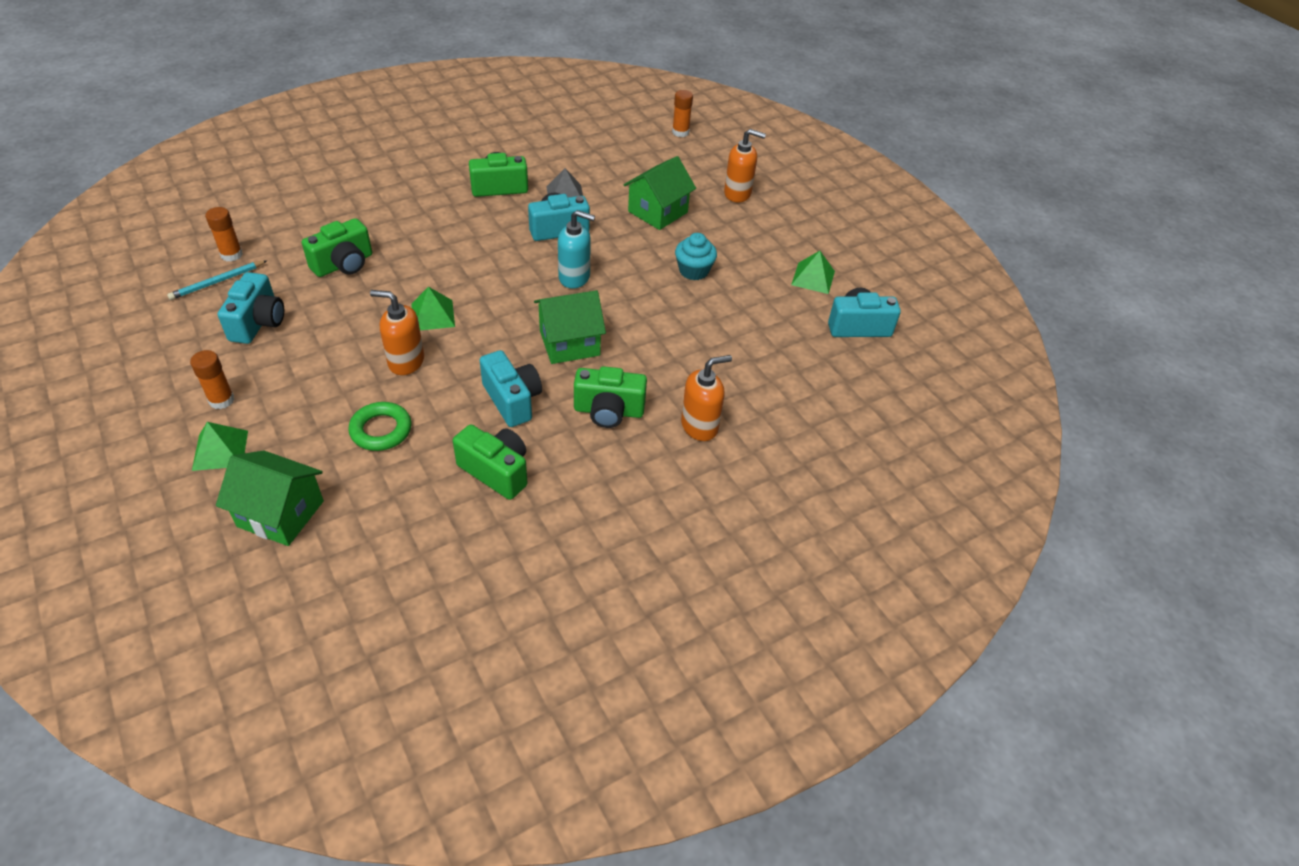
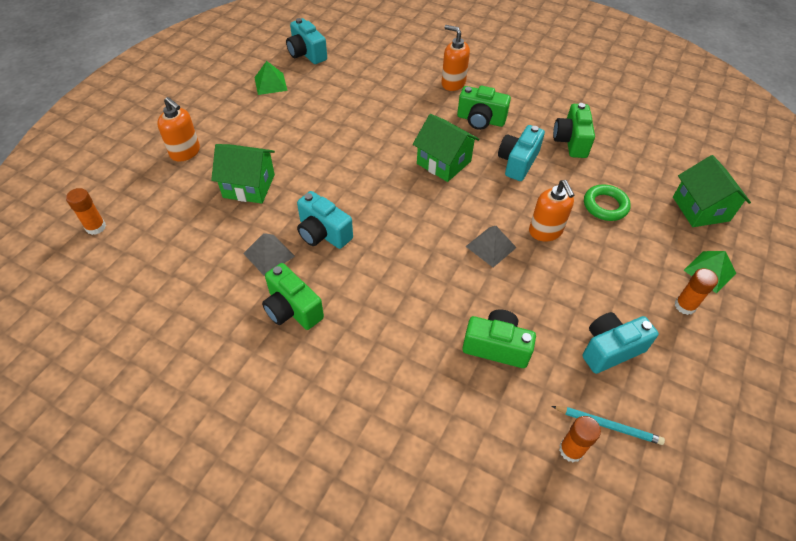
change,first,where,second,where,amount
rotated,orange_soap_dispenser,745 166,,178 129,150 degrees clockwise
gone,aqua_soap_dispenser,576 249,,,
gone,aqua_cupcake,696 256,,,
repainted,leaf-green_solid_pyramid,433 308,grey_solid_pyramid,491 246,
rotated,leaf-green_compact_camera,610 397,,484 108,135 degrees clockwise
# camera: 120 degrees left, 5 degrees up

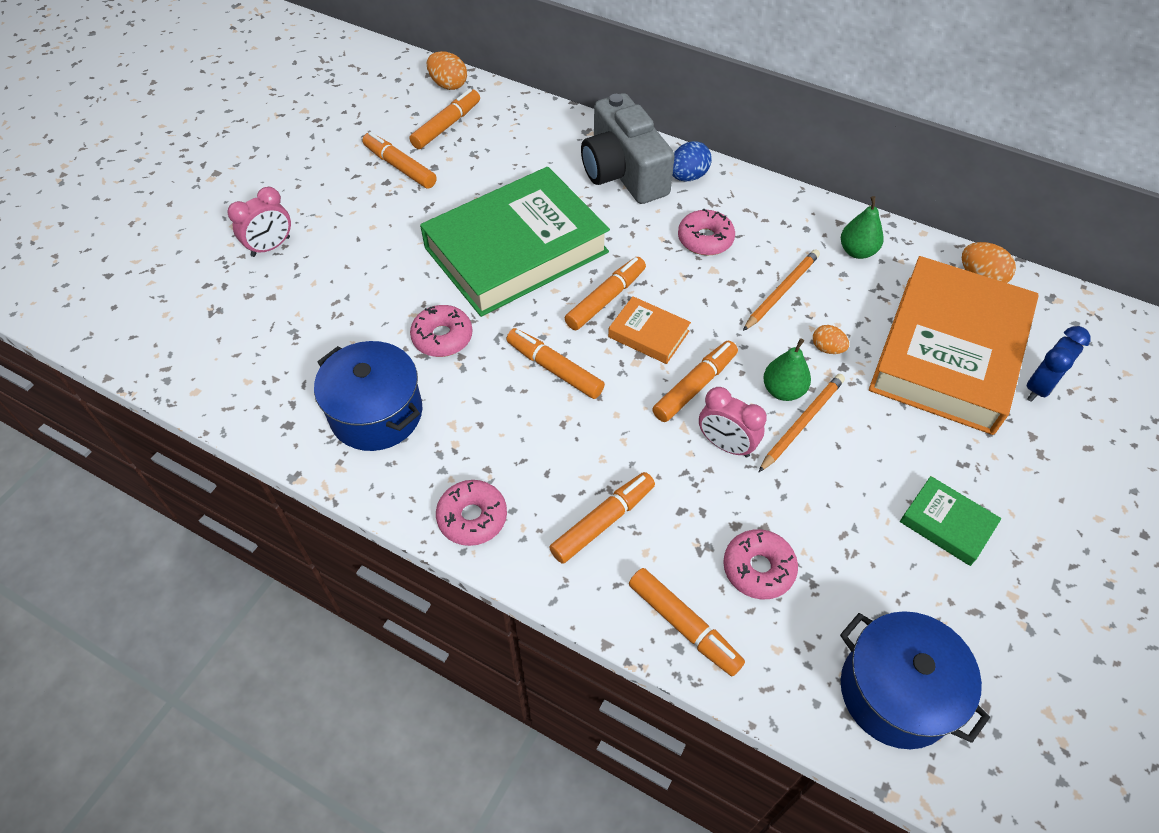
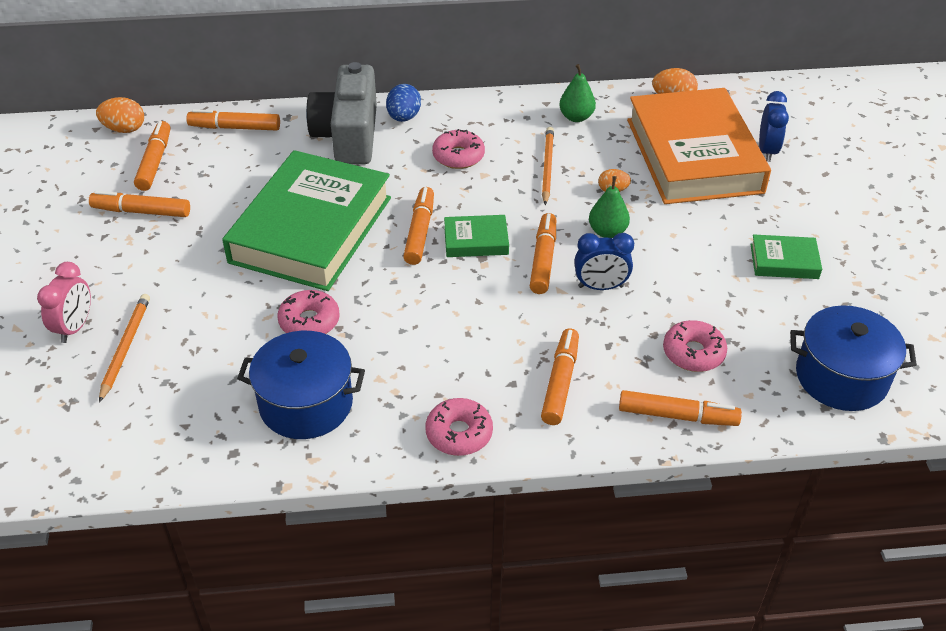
change,first,where,second,where,amount
rotated,grey_compact_camera,628 148,,341 113,60 degrees clockwise
repainted,orange_hardback,649 330,leaf-green_hardback,476 236,
shifted,orange_marker_pen,555 363,,233 120,
shifted,orange_lead_pencil,802 423,,124 348,
repainted,rosy_alarm_clock,733 422,royal_blue_alarm_clock,604 261,
# camera: 35 degrees left, 10 degrees down

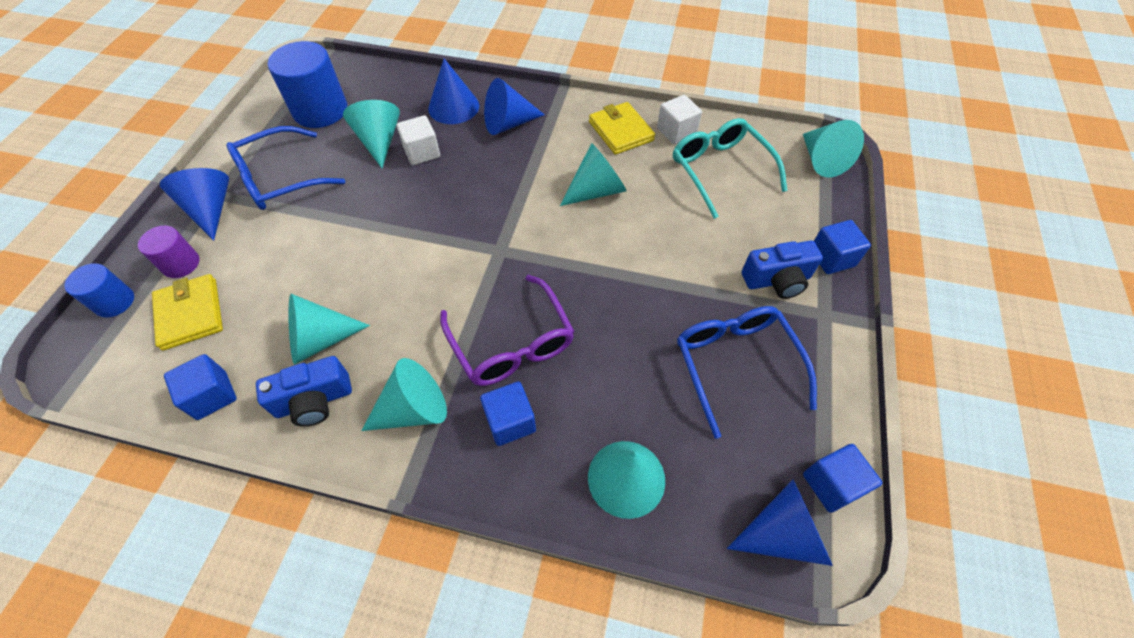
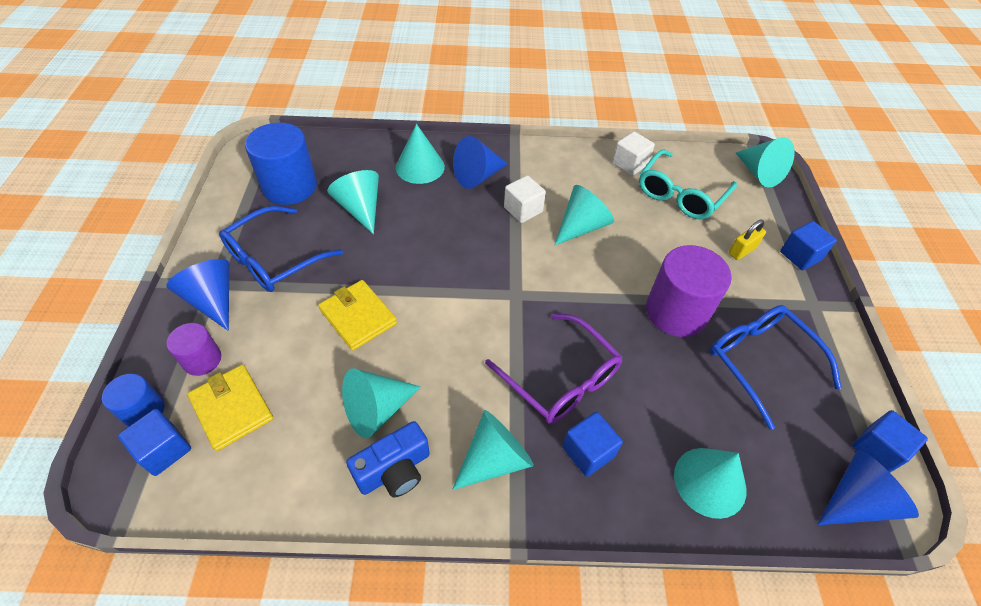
change,first,where,second,where,amount
repainted,royal_blue_cone,453 91,aqua_cone,420 154,
shifted,bright_yellow_wallet,622 128,,357 315,
shifted,white_solid_cube,418 140,,525 199,
rotated,aqua_eyeglasses,730 168,,688 184,105 degrees counterclockwise
gone,royal_blue_compact_camera,782 270,,,
shifted,royal_blue_solid_cube,200 387,,154 442,
new,,,bright_yellow_small_lock,747 240,
new,,,royal_purple_cylinder_shape,689 291,
# camera: 15 degrees left, 5 degrees down

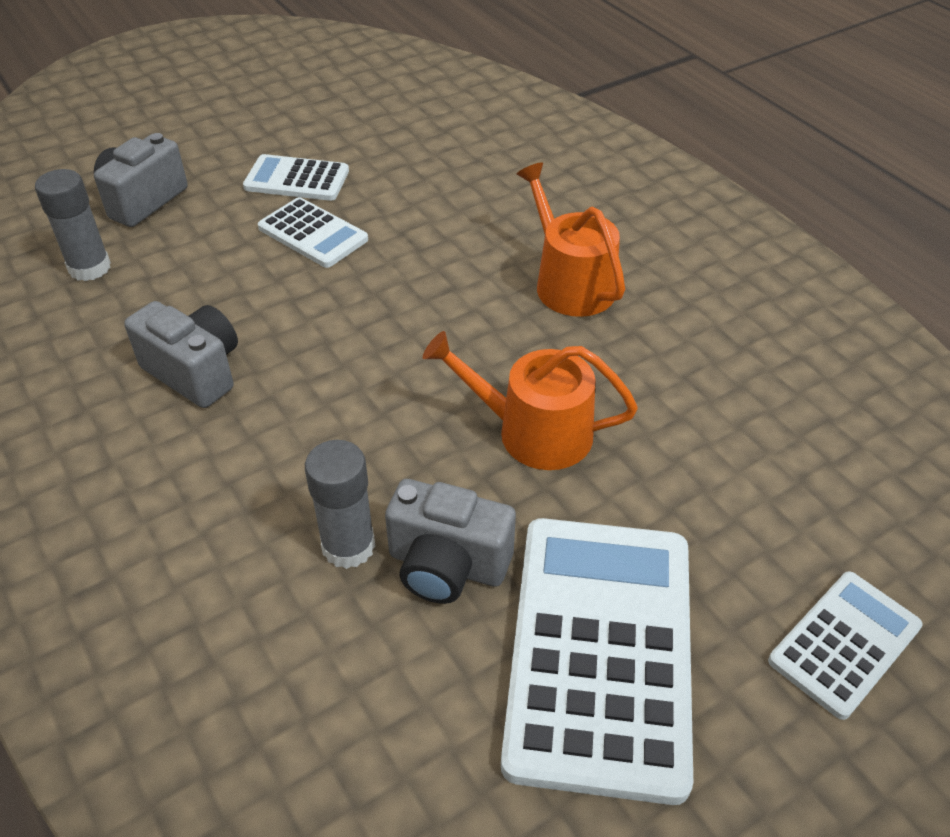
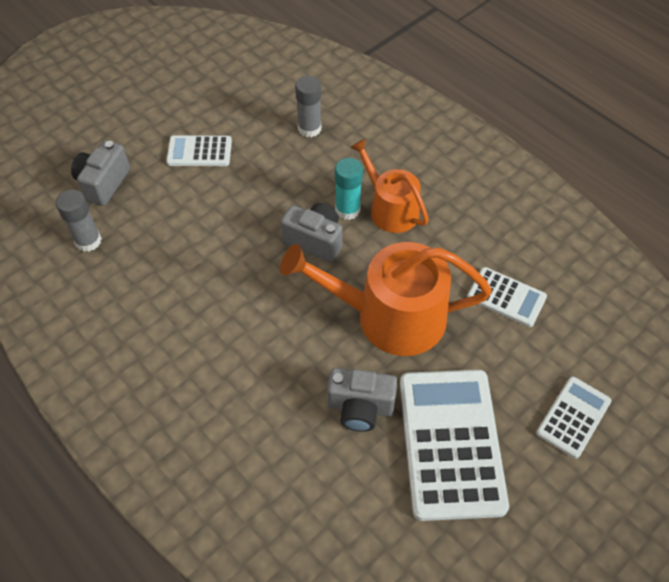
change,first,where,second,where,amount
shifted,white_pocket_calculator,313 232,,507 297,
shifted,grey_compact_camera,181 354,,311 232,
scaled,orange_sprinkling_can,530 400,,386 299,x1.65
shifted,grey_glue,340 504,,308 106,
new,,,aqua_glue,349 189,
# camera: 10 degrees left, 10 degrees up

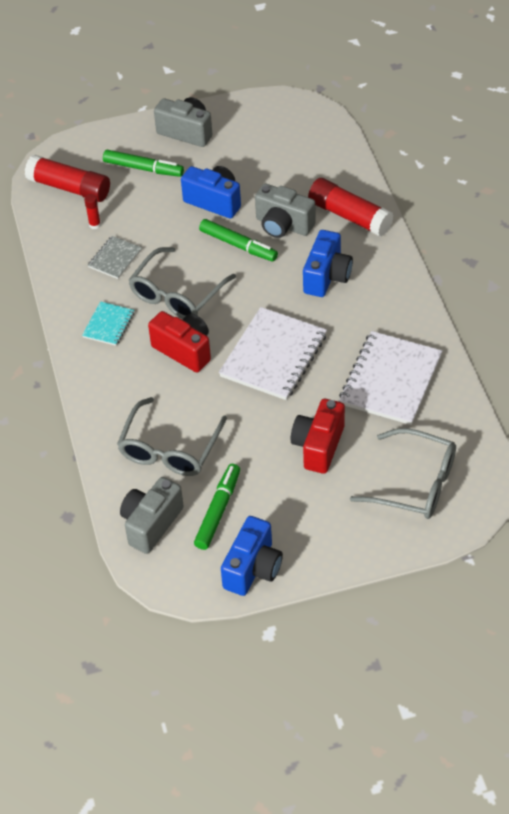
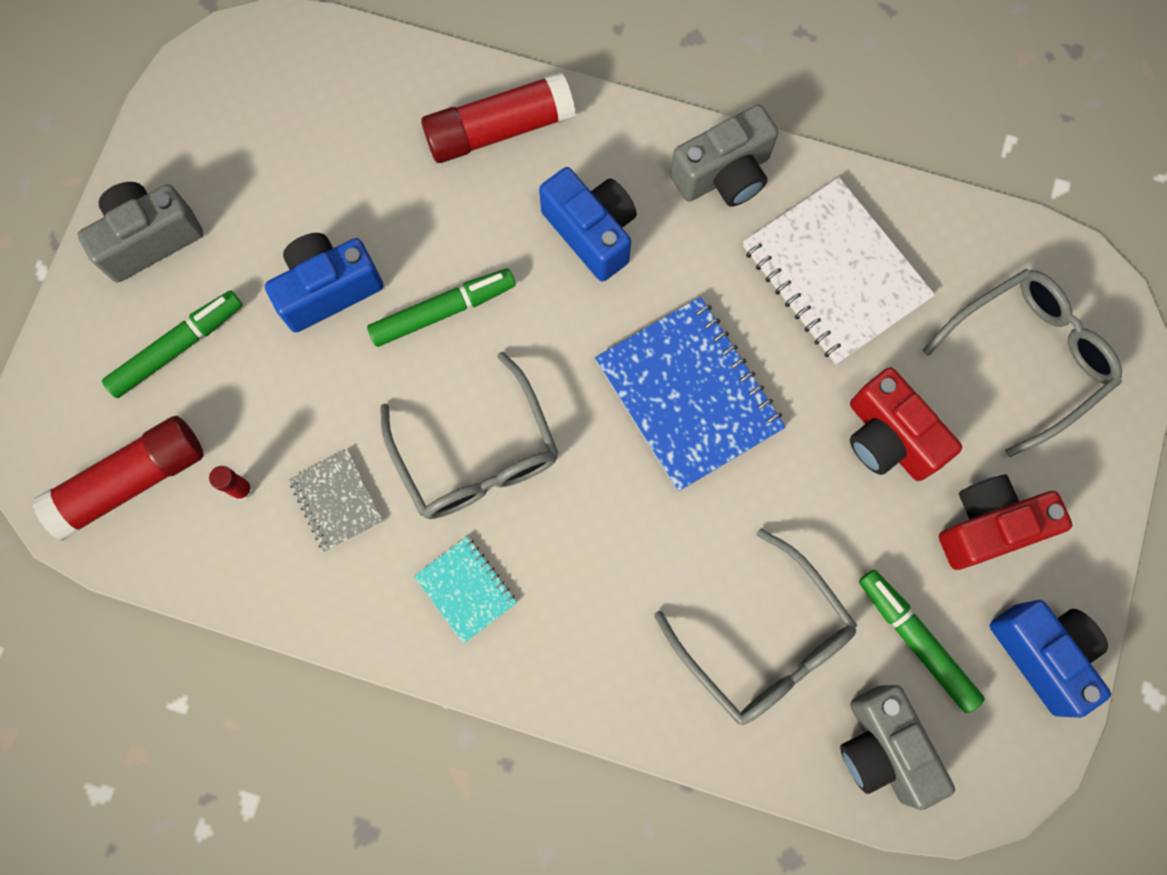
change,first,where,second,where,amount
shifted,grey_compact_camera,285 210,,724 155,
repainted,white_notebook,273 353,royal_blue_notebook,690 394,
shifted,red_compact_camera,179 342,,1005 522,
# camera: 60 degrees left, 25 degrees up

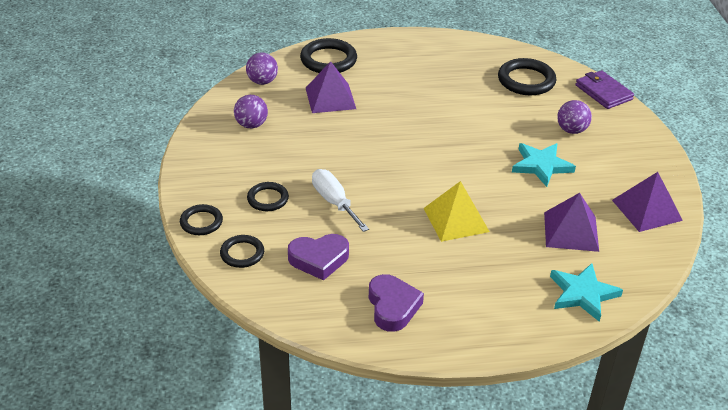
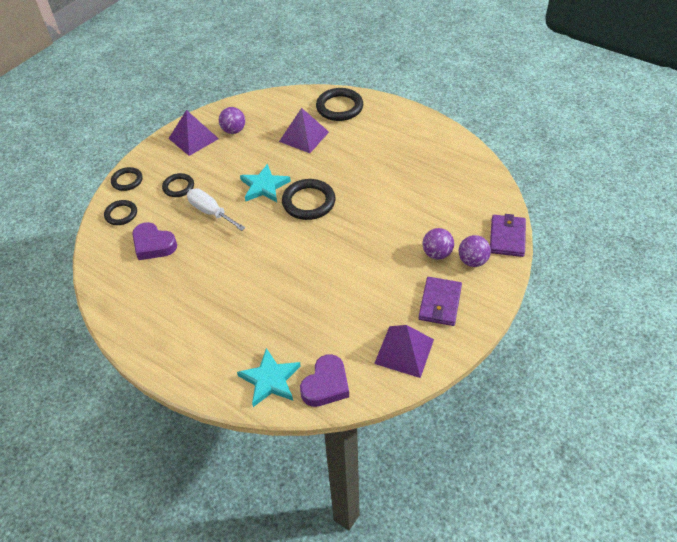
change,first,where,second,where,amount
shifted,royal_purple_ball,262 69,,474 251,
shifted,jet-black_ring,527 76,,308 199,
shifted,aqua_five-pointed_star,544 165,,265 183,
rotated,white_flat_screwdriver,340 200,,216 209,60 degrees counterclockwise
gone,bright_yellow_solid_pyramid,456 211,,,
shifted,royal_purple_solid_pyramid,571 222,,193 133,
shifted,royal_purple_heart,396 303,,324 380,
new,,,royal_purple_wallet,440 301,
# camera: 45 degrees right, 10 degrees up

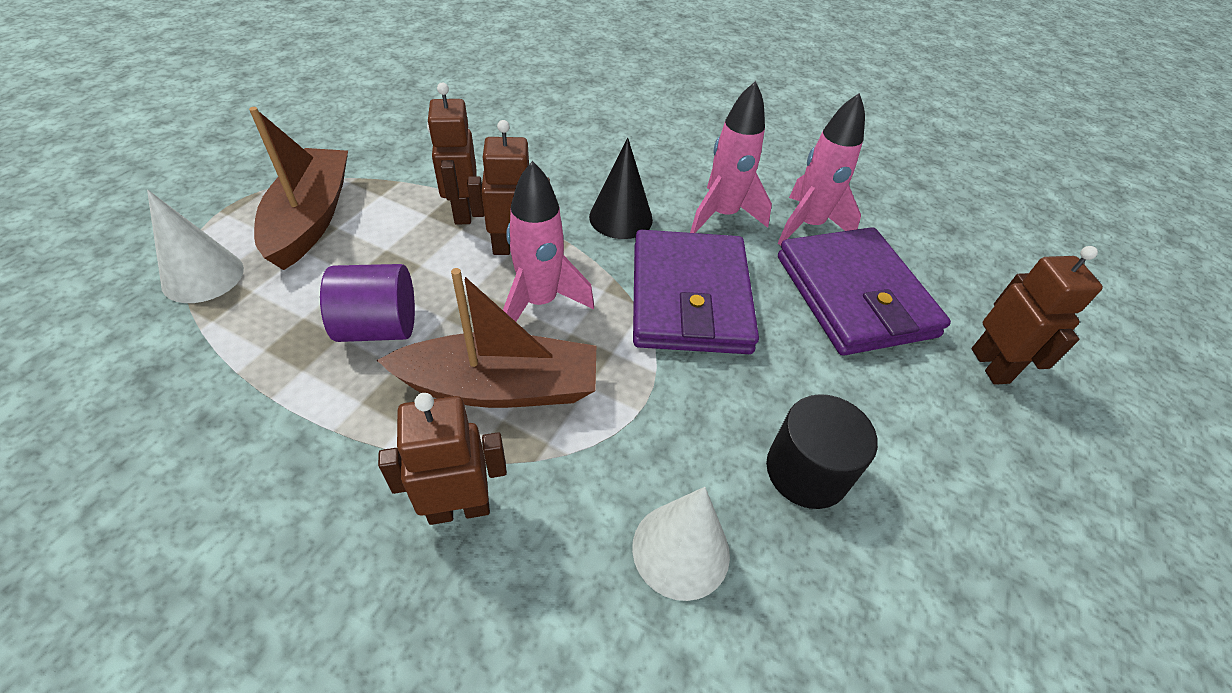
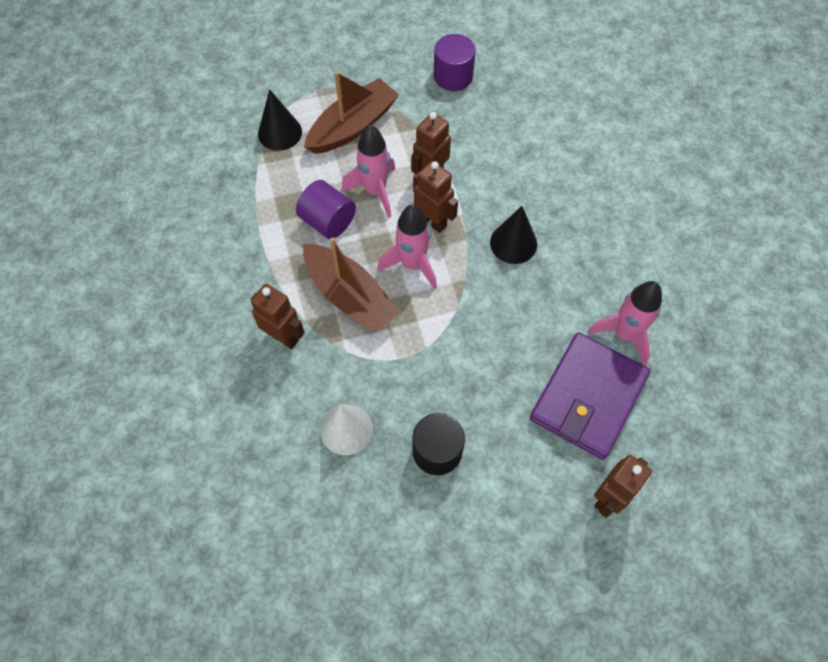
change,first,where,second,where,amount
shifted,rosy_toy_rocket,731 157,,368 171,
repainted,white_cone,195 246,jet-black_cone,280 120,
gone,royal_purple_wallet,696 292,,,
new,,,royal_purple_cylinder_shape,455 62,
# camera: 50 degrees right, 15 degrees up

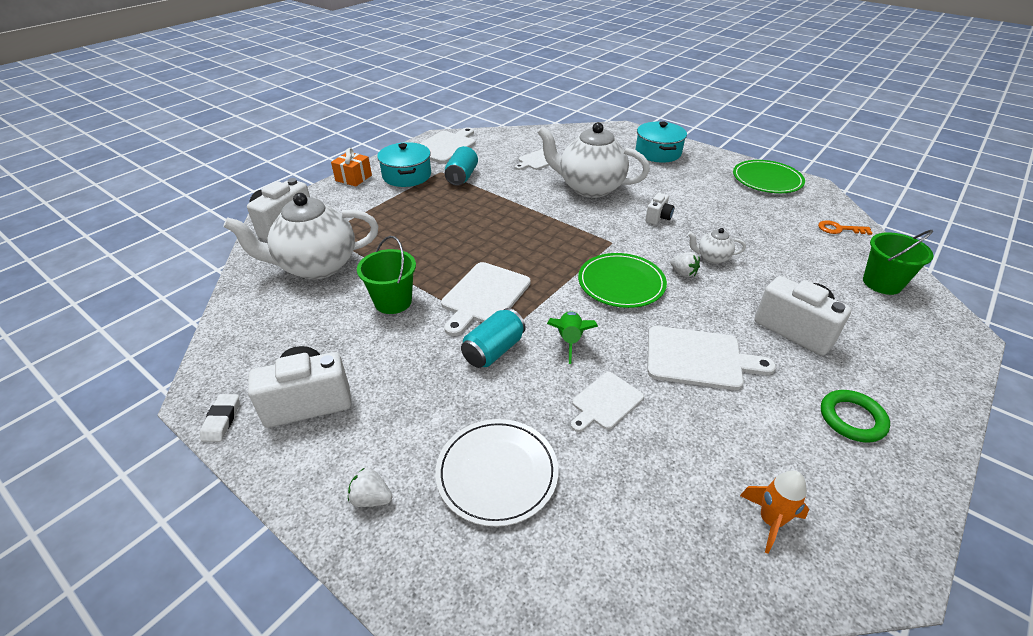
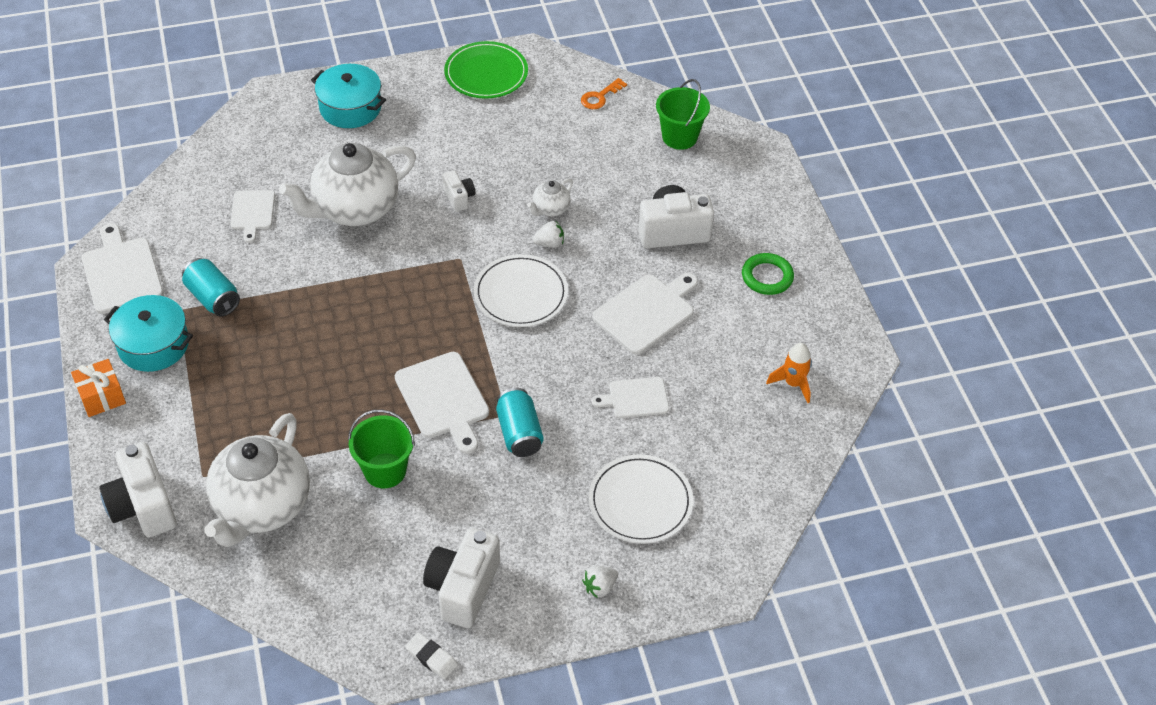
change,first,where,second,where,amount
repainted,leaf-green_plate,622 280,white_plate,521 290,
gone,leaf-green_toy_rocket,572 337,,,
rotated,white_bread_board,607 402,,630 397,90 degrees clockwise
# camera: 55 degrees left, 10 degrees up

